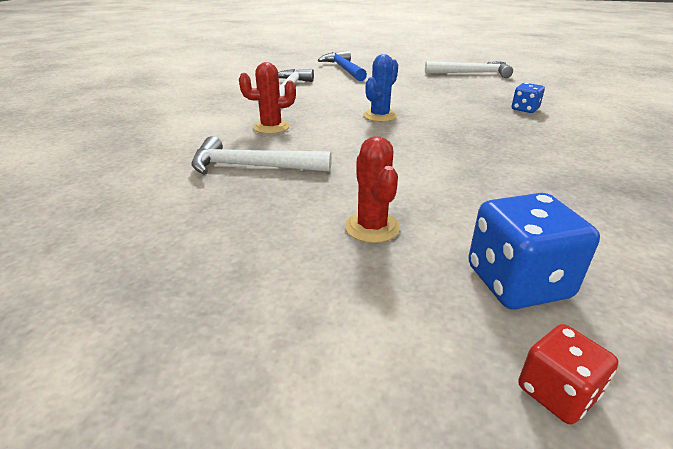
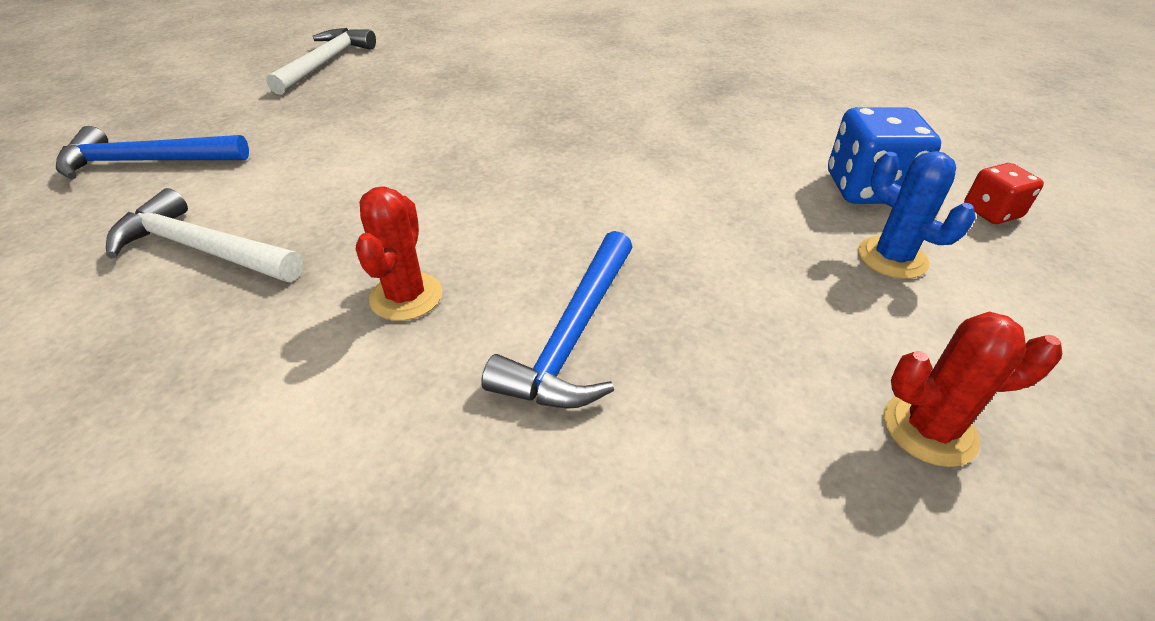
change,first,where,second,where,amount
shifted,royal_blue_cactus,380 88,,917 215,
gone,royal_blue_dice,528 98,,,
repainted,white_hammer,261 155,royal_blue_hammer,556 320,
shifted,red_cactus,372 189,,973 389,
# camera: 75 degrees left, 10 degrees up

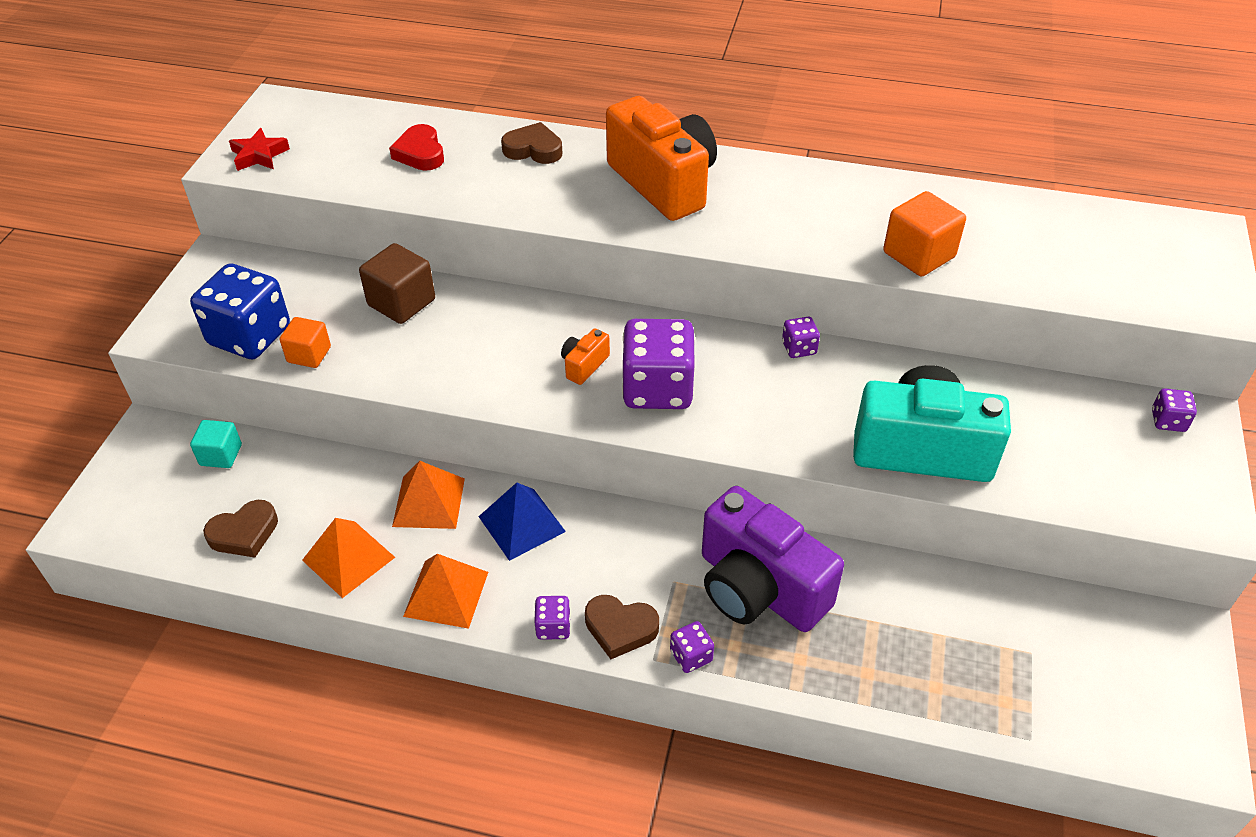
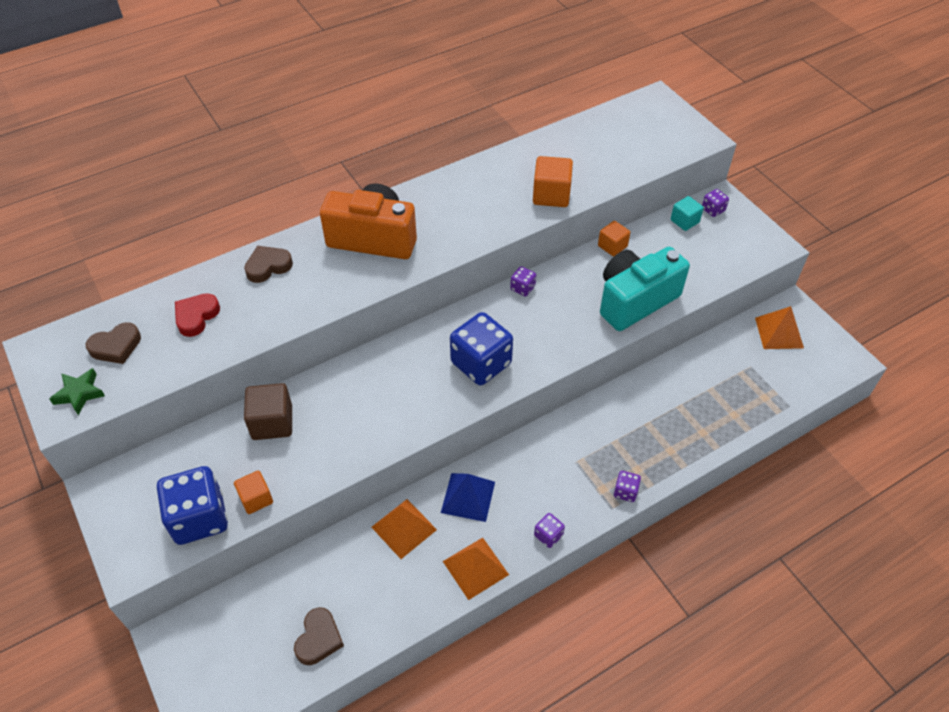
change,first,where,second,where,amount
rotated,red_heart,416 147,,197 315,90 degrees clockwise
repainted,red_five-pointed_star,259 149,leaf-green_five-pointed_star,77 391,
repainted,royal_purple_dice,659 364,royal_blue_dice,481 348,
gone,orange_compact_camera,585 356,,,
shifted,aqua_solid_cube,216 444,,687 213,
gone,royal_purple_compact_camera,773 559,,,
shifted,orange_solid_pyramid,348 558,,779 327,
shifted,dark_brown_heart,622 627,,113 343,
new,,,orange_solid_cube,614 238,
# camera: 45 degrees left, 5 degrees up

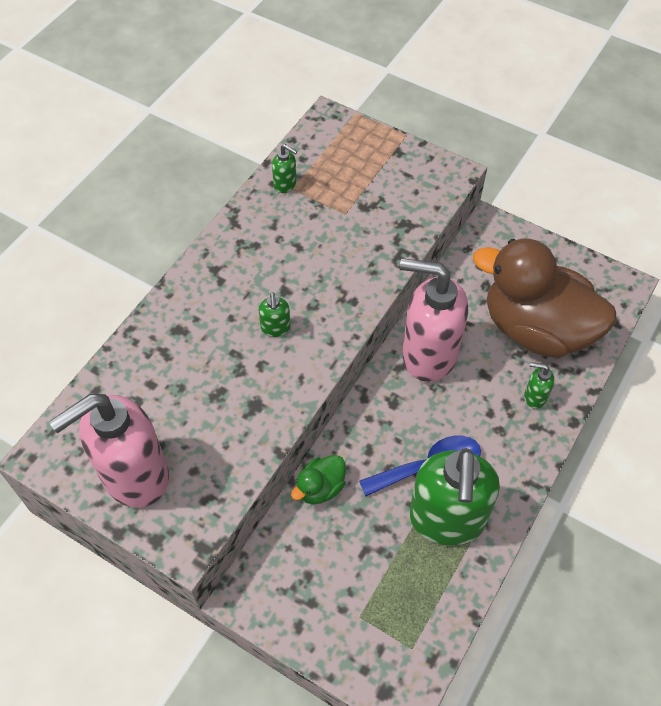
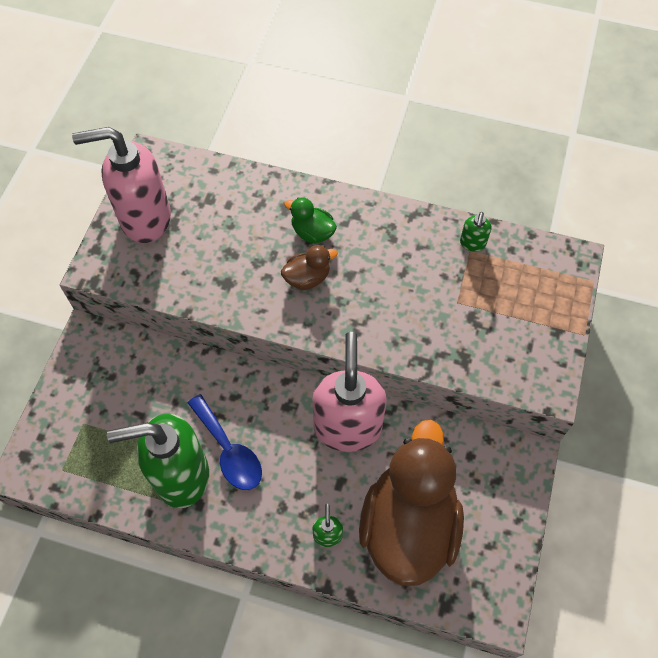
change,first,where,second,where,amount
swapped,leaf-green_soap_dispenser,274 314,dark_brown_duck,309 267,
rotated,rosy_soap_dispenser,109 451,,121 185,45 degrees counterclockwise
shifted,leaf-green_duck,318 480,,310 220,
# camera: 75 degrees right, 5 degrees up

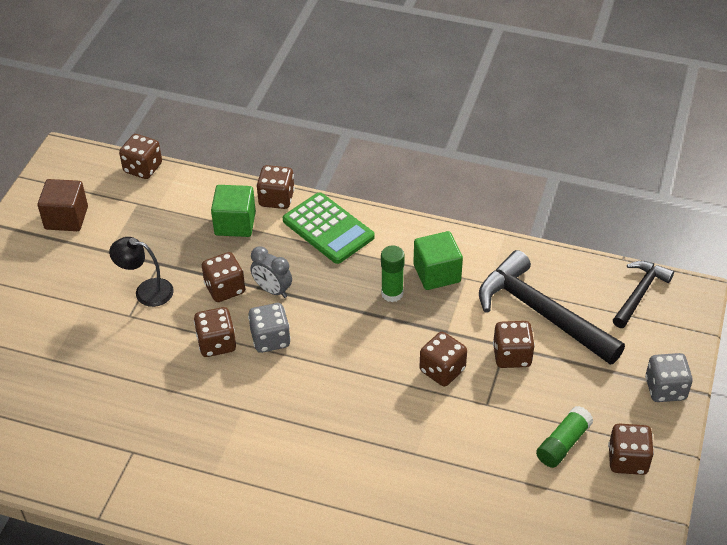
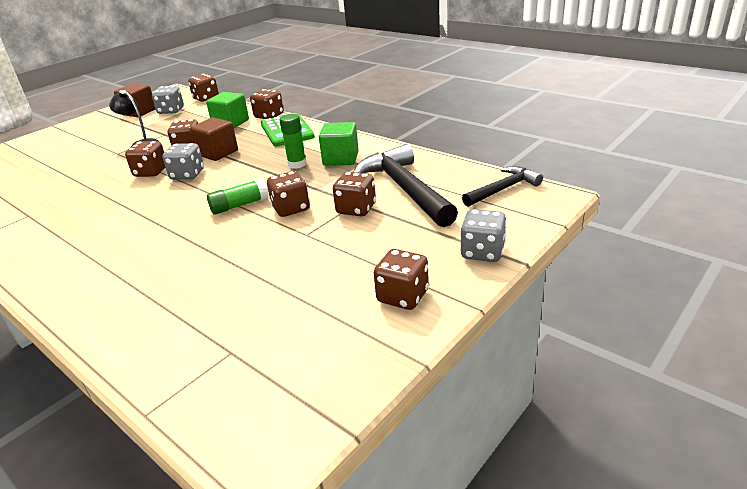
change,first,where,second,where,amount
swapped,grey_alarm_clock,271 272,dark_brown_solid_cube,214 139,
shifted,leaf-green_glue,565 437,,237 197,
new,,,grey_dice,168 100,
# camera: 25 degrees right, 15 degrees down

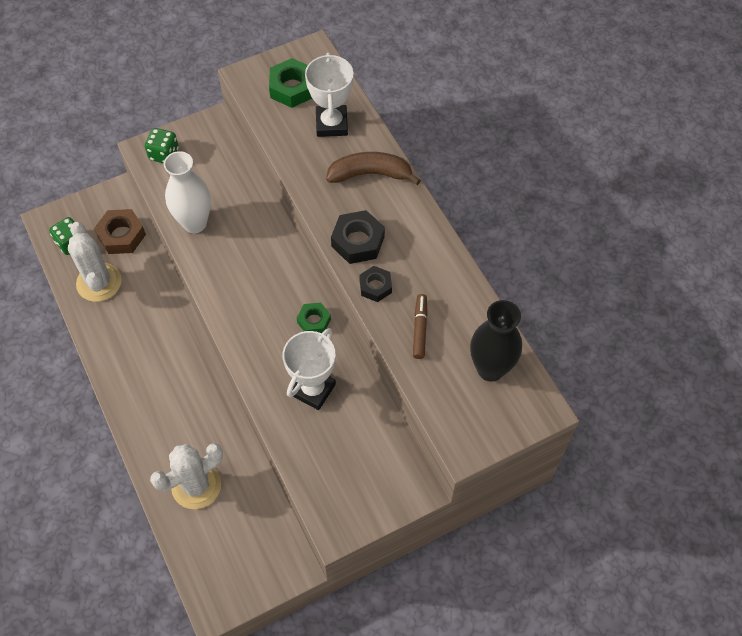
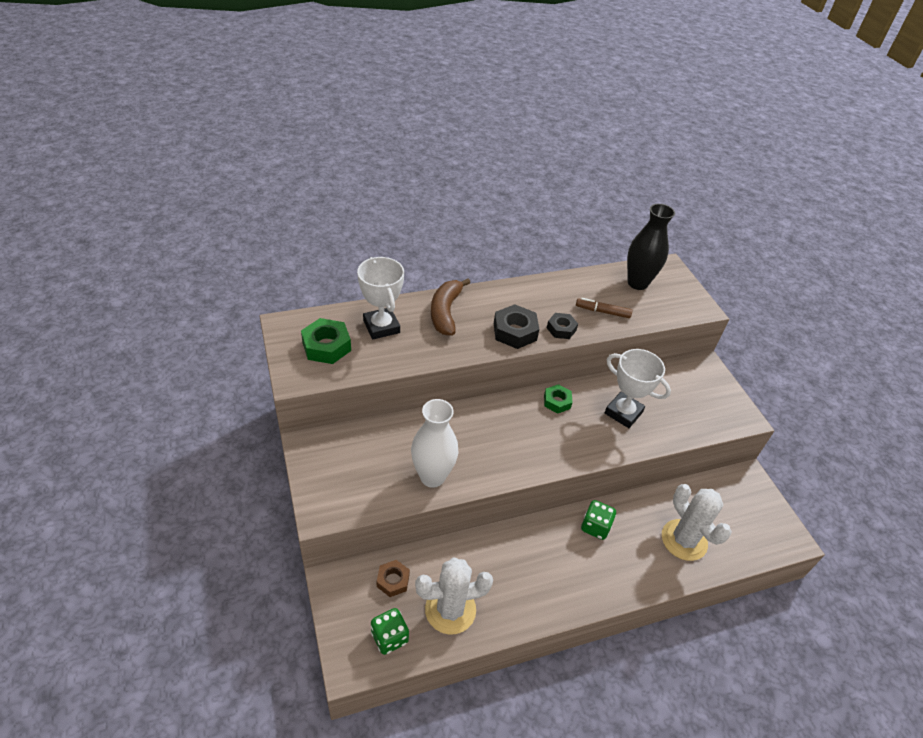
change,first,where,second,where,amount
rotated,white_award_cup,329 95,,380 298,60 degrees clockwise
shifted,leaf-green_dice,162 145,,598 520,
scaled,dark_brown_hexagon_nut,120 231,,393 578,x0.64
# camera: 85 degrees left, 15 degrees down

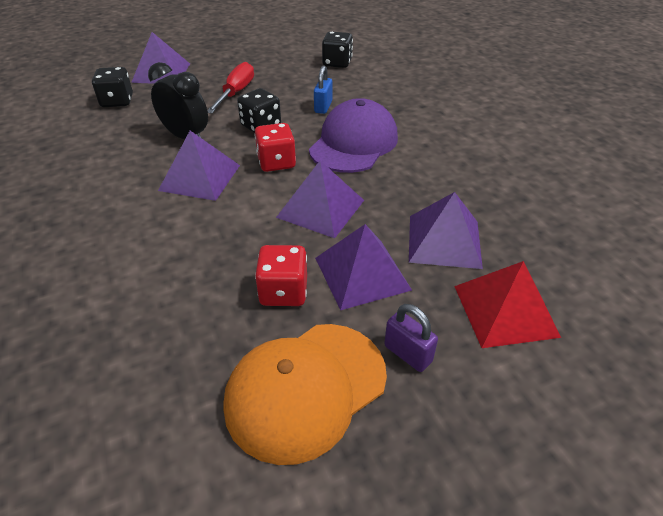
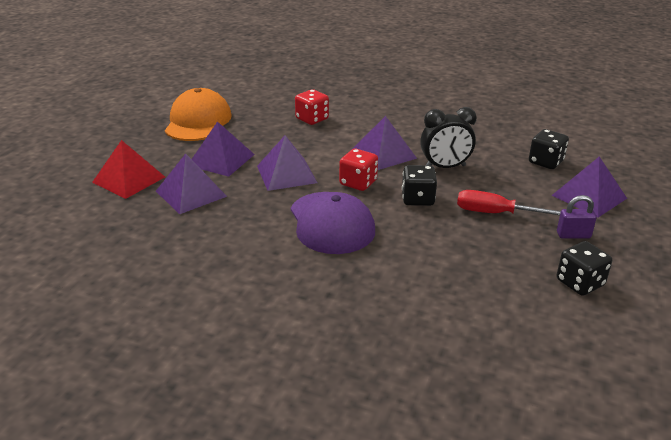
change,first,where,second,where,amount
shifted,jet-black_dice,337 49,,584 268,
rotated,red_flat_screwdriver,230 87,,509 202,135 degrees clockwise
gone,royal_blue_small_lock,323 89,,,
shifted,red_dice,281 275,,312 107,
shifted,royal_purple_small_lock,411 338,,577 216,
# camera: 135 degrees right, 10 degrees down

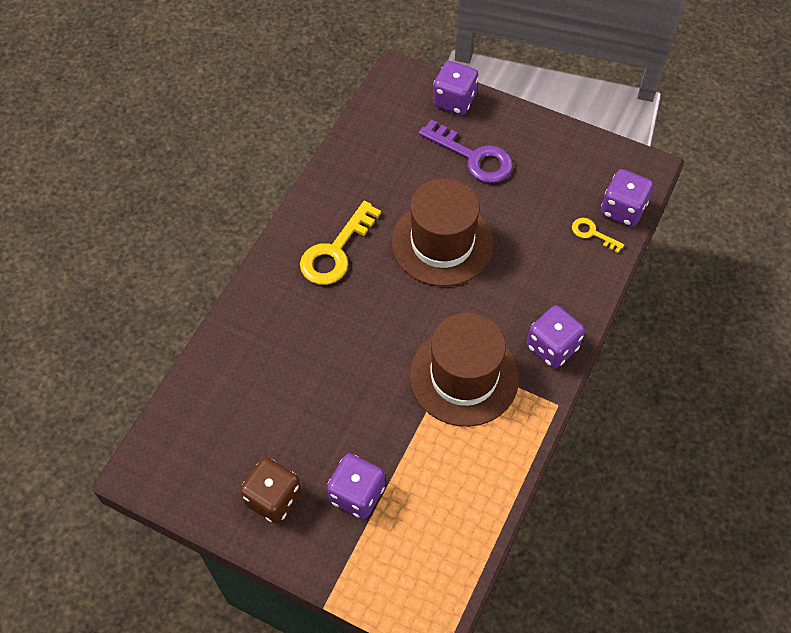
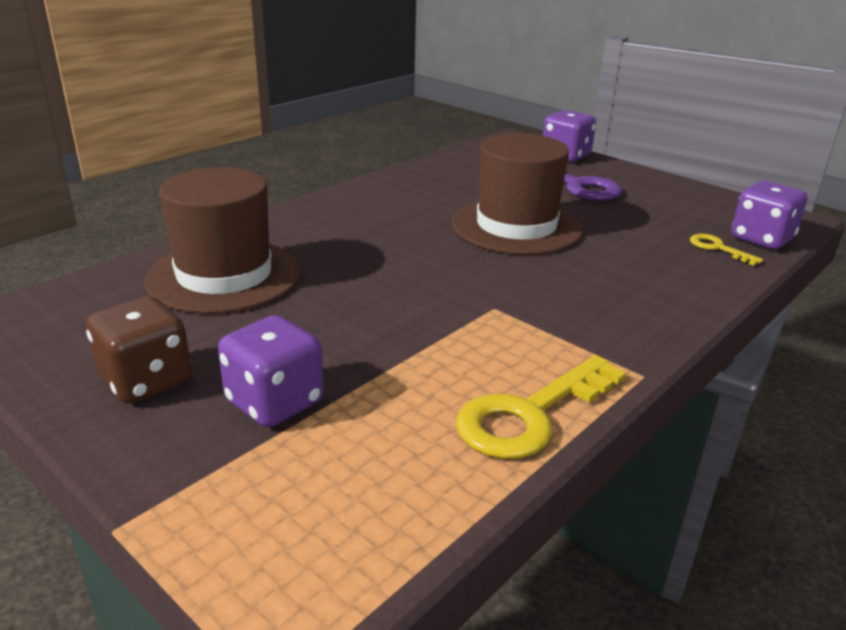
change,first,where,second,where,amount
shifted,bright_yellow_key,340 243,,541 407,
gone,royal_purple_dice,556 336,,,
shifted,dark_brown_tall_hat,464 370,,222 240,
# camera: 15 degrees right, 30 degrees down

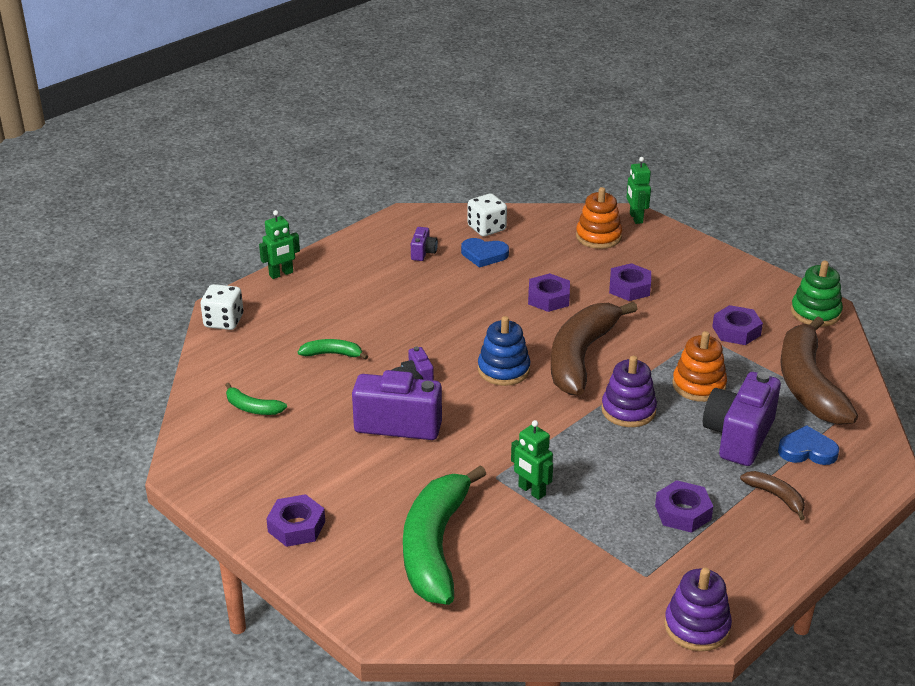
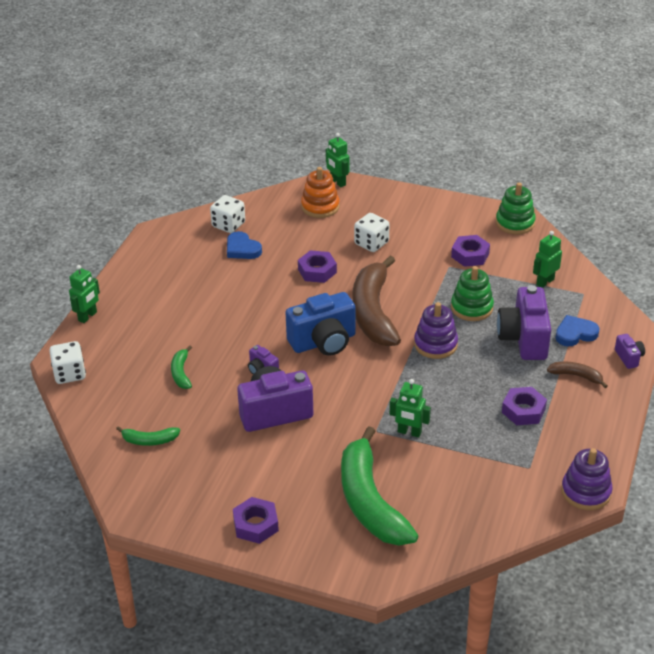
change,first,where,second,where,amount
shifted,royal_purple_compact_camera,424 244,,630 351,
rotated,royal_blue_heart,485 253,,244 245,60 degrees clockwise
swapped,royal_purple_hexagon_nut,630 282,white_dice,371 232,
swapped,royal_blue_stacking_rings,504 351,royal_blue_compact_camera,320 324,
swapped,dark_brown_banana_fruit,819 370,leaf-green_robot,547 259,
repainted,orange_stacking_rings,699 366,leaf-green_stacking_rings,472 293,
rotated,leaf-green_banana_fruit,333 349,,181 367,75 degrees counterclockwise
# camera: 25 degrees left, 5 degrees up

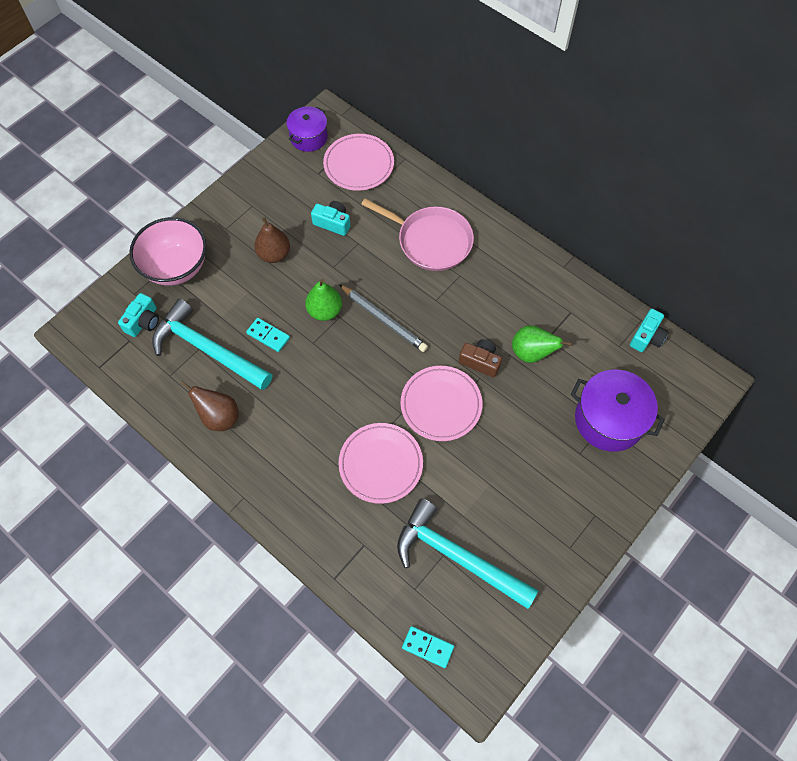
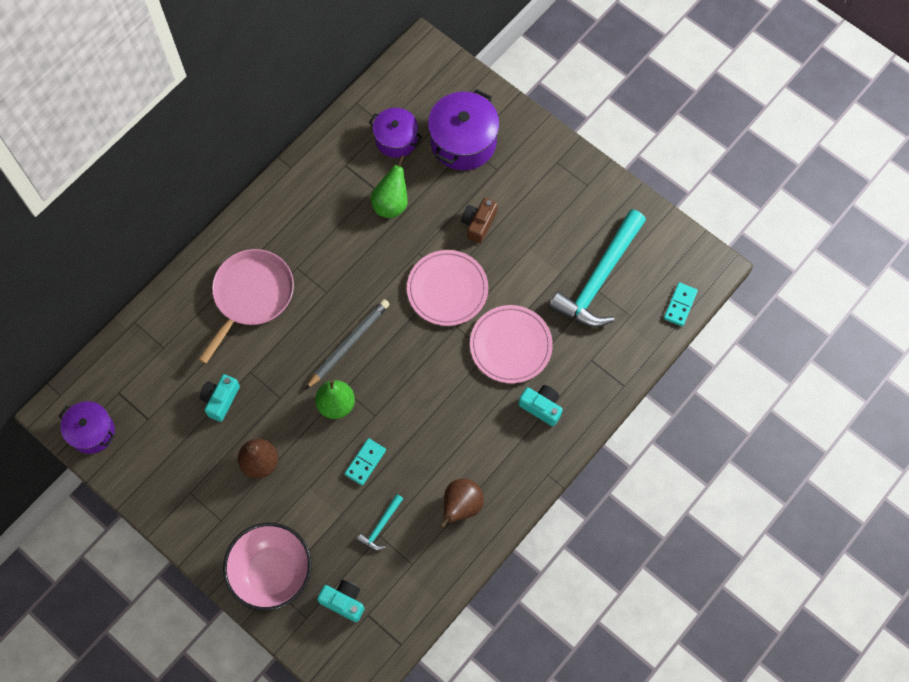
change,first,where,second,where,amount
gone,rosy_plate,358 162,,,
scaled,aqua_hammer,212 344,,379 522,x0.42
shifted,aqua_compact_camera,649 330,,540 405,
shifted,dark_brown_compact_camera,480 358,,479 220,
new,,,royal_purple_pot,395 133,
# camera: 90 degrees left, 5 degrees up

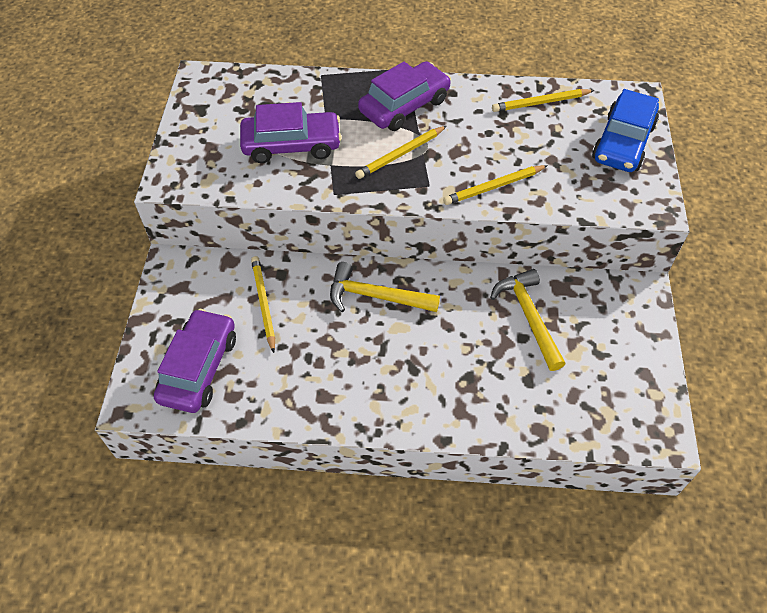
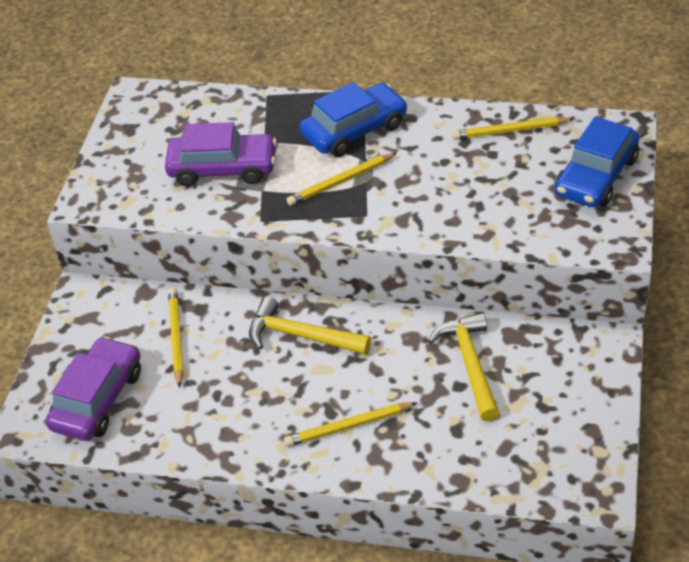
change,first,where,second,where,amount
repainted,royal_purple_car,404 96,royal_blue_car,353 119,
shifted,bright_yellow_lead_pencil,495 185,,350 424,
# camera: 10 degrees right, 10 degrees down

